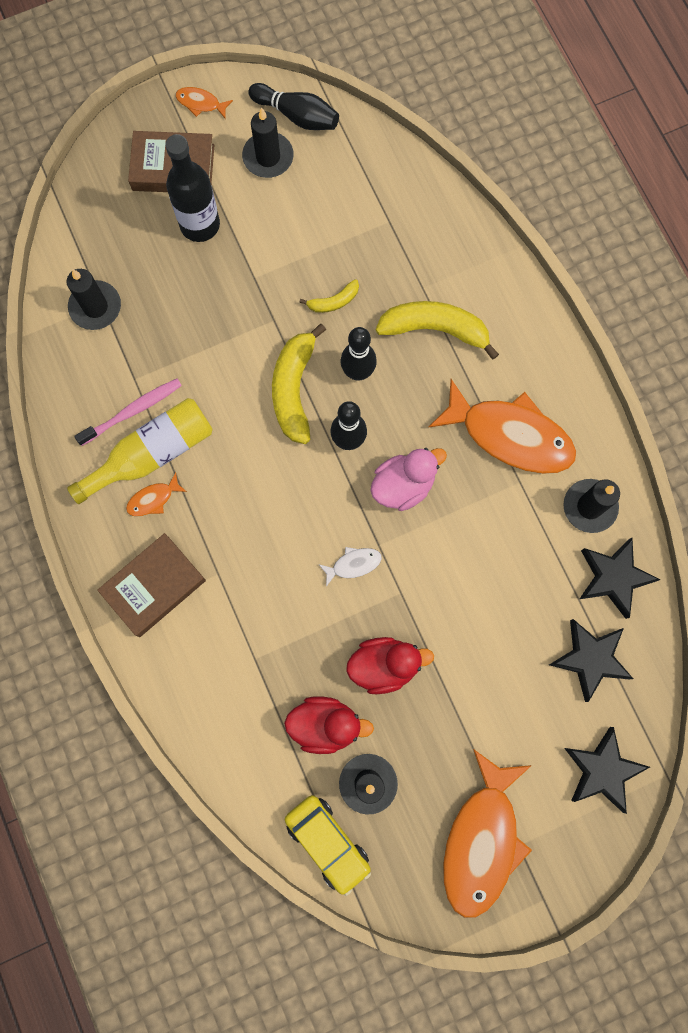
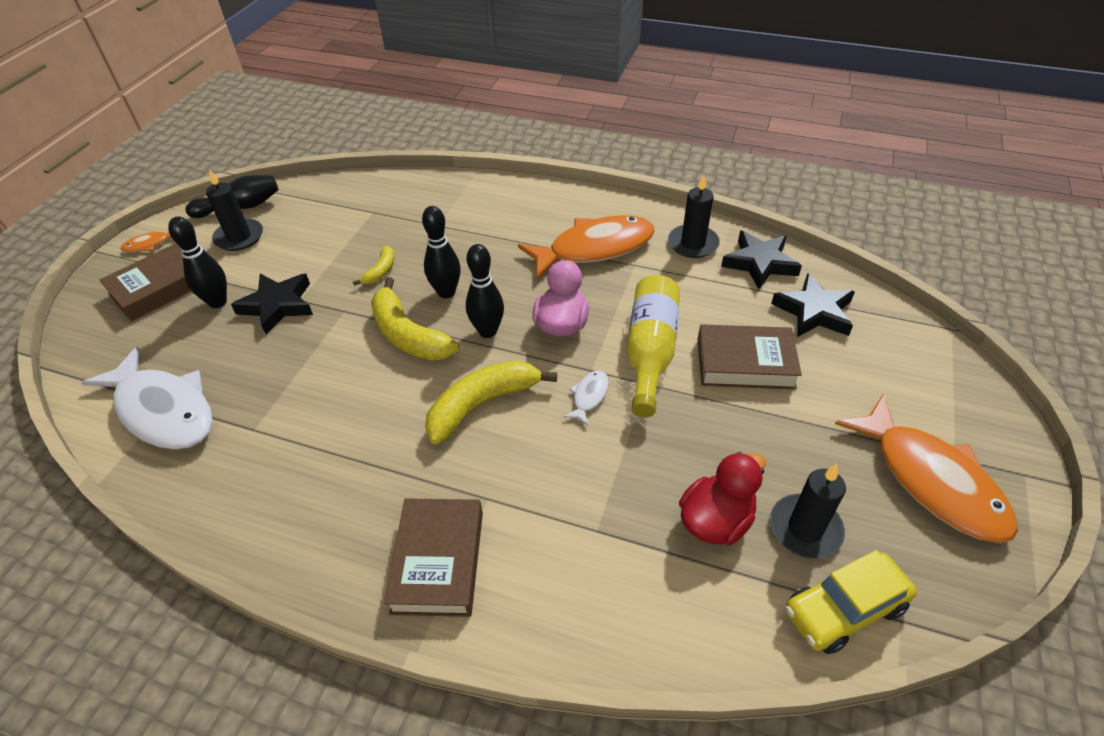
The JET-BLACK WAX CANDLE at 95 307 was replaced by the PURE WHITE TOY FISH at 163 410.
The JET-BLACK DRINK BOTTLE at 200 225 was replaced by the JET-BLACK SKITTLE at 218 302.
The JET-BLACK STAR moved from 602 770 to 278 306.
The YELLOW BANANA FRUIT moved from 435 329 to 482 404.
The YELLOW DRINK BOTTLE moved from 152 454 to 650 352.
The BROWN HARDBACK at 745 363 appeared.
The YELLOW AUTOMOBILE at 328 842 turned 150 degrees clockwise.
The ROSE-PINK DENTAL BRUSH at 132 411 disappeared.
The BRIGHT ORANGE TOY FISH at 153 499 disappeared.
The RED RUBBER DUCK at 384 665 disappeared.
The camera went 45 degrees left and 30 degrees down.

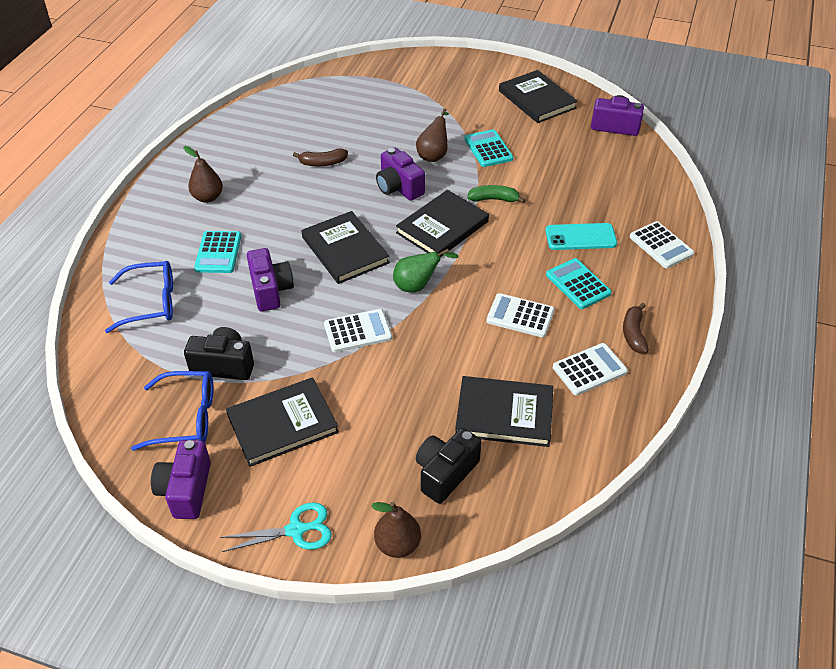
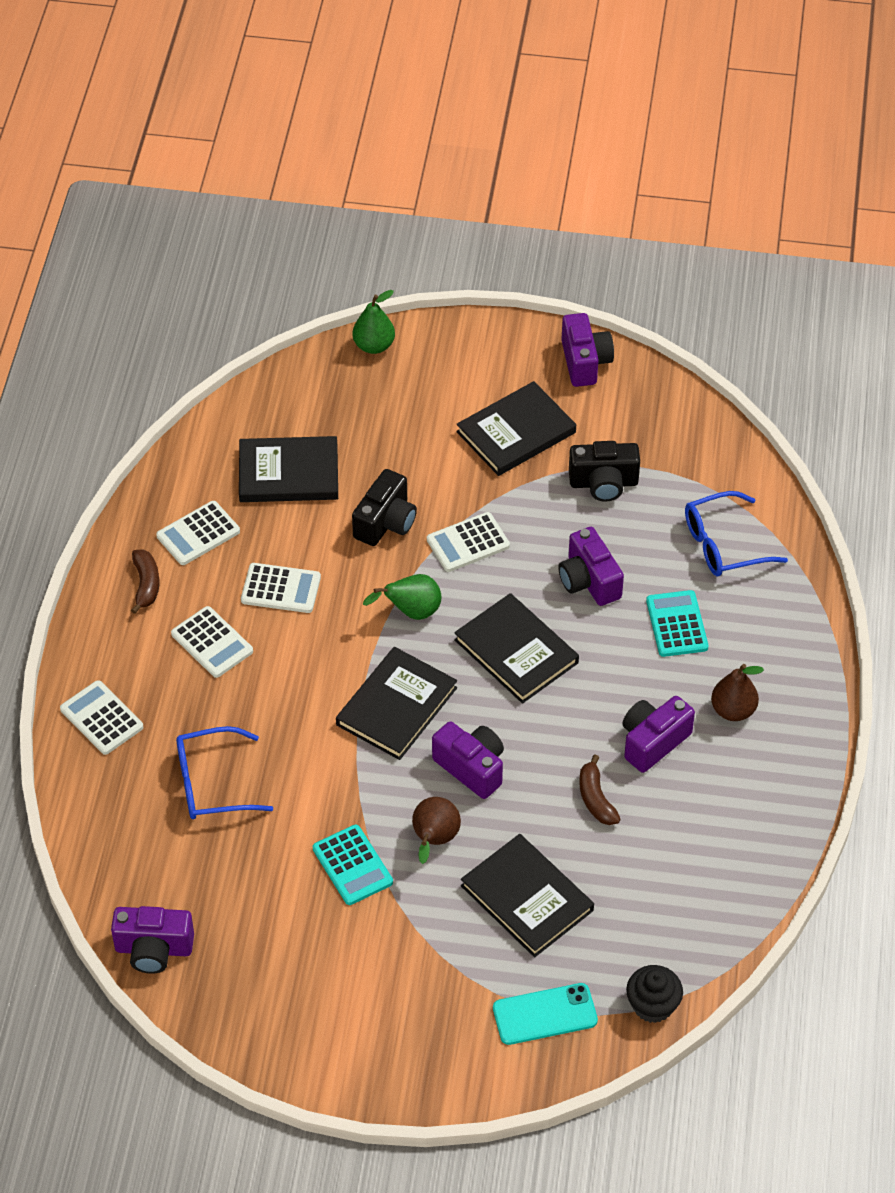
The TURQUOISE CALCULATOR at 578 284 became the PURE WHITE CALCULATOR at 212 643.
The COBALT SPECTACLES moved from 186 417 to 212 783.
The JET-BLACK COMPACT CAMERA moved from 445 473 to 385 522.
The BROWN TOY PEAR at 397 544 became the GREEN TOY PEAR at 374 346.
The JET-BLACK HARDBACK moved from 537 99 to 527 898.
The TURQUOISE MOBILE PHONE moved from 580 237 to 545 1014.
The BROWN BANANA FRUIT at 322 163 turned 90 degrees counterclockwise.
The PURPLE COMPACT CAMERA at 653 742 appeared.
The JET-BLACK CUPCAKE at 652 1005 appeared.
The TURQUOISE SHEARS at 296 530 disappeared.
The GREEN BANANA FRUIT at 494 199 disappeared.
The camera went 170 degrees right and 5 degrees up.

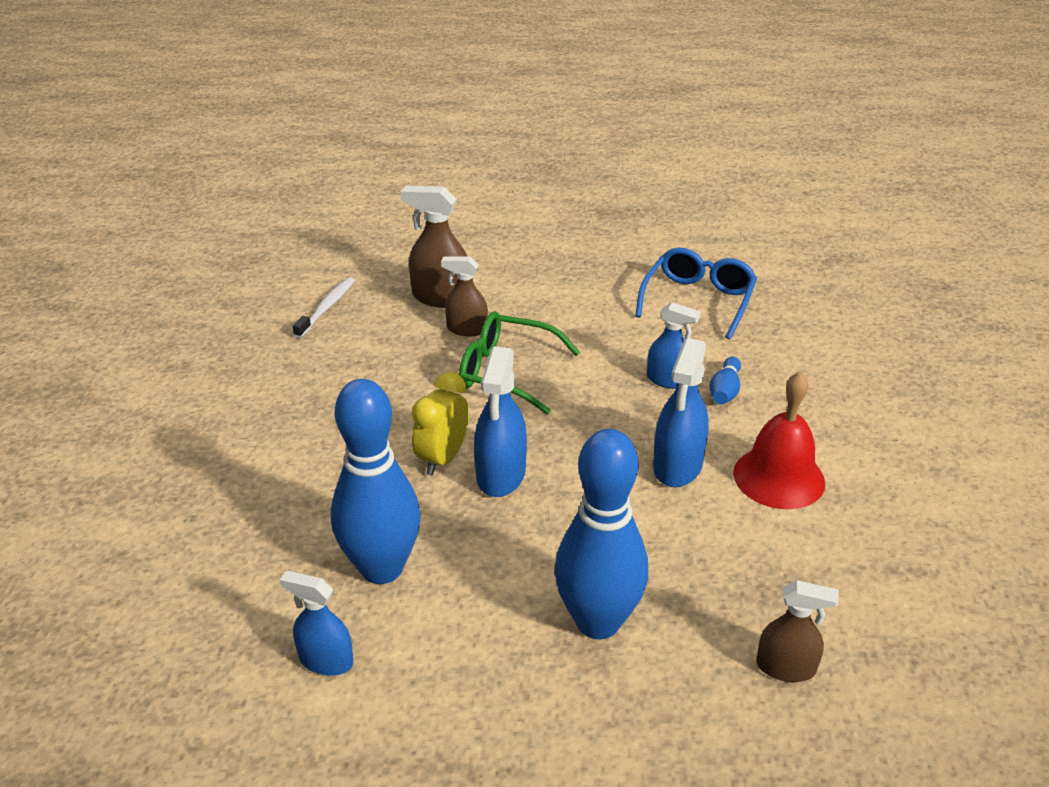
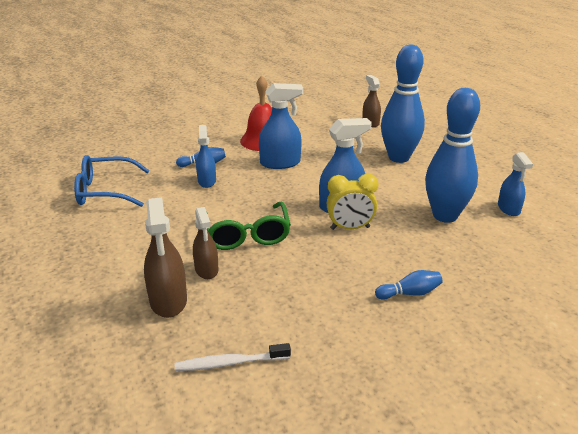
The COBALT SKITTLE at 410 293 appeared.
The camera went 120 degrees left and 5 degrees down.

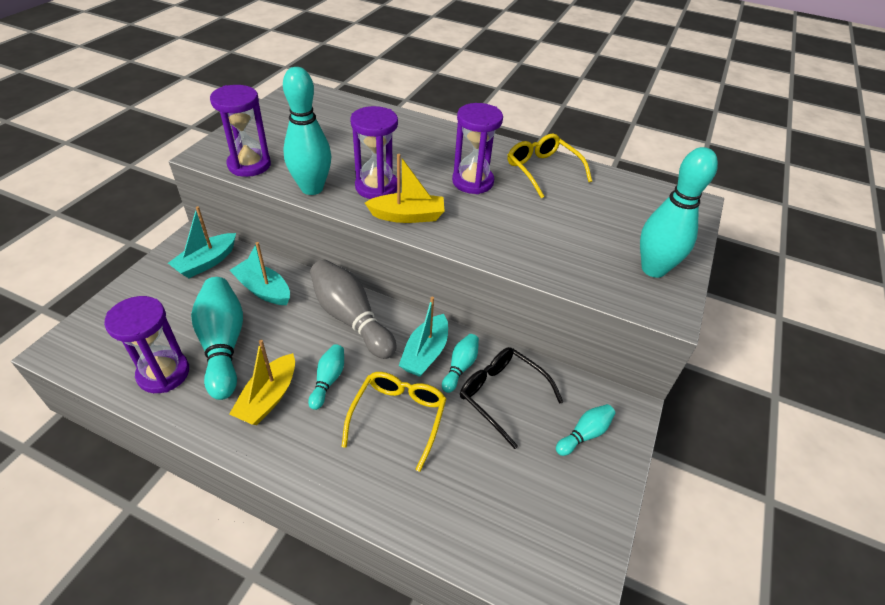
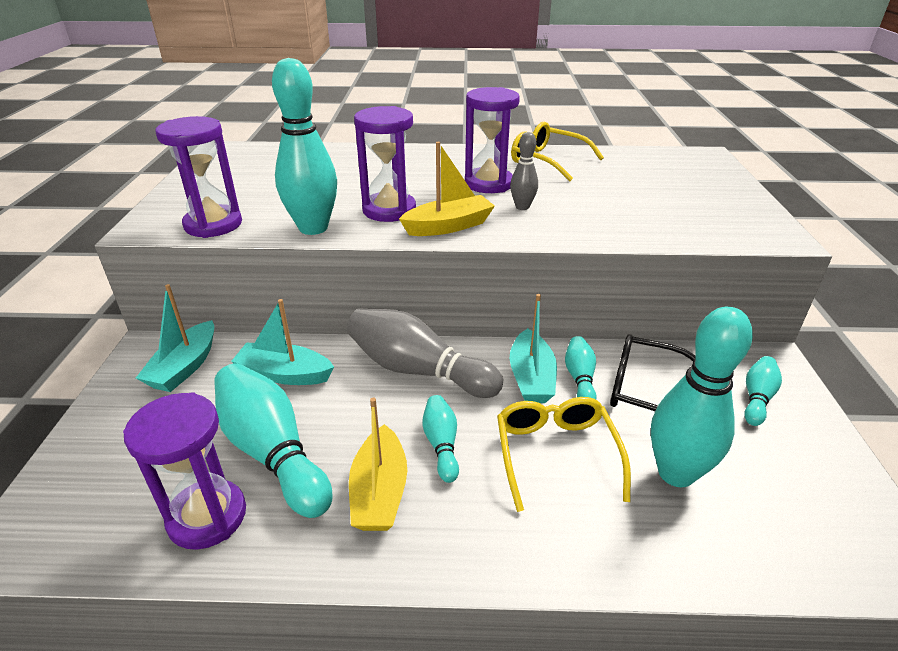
The ASH-GREY SKITTLE at 522 207 appeared.
The TURQUOISE SKITTLE moved from 653 269 to 676 473.
The camera went 20 degrees left and 10 degrees down.

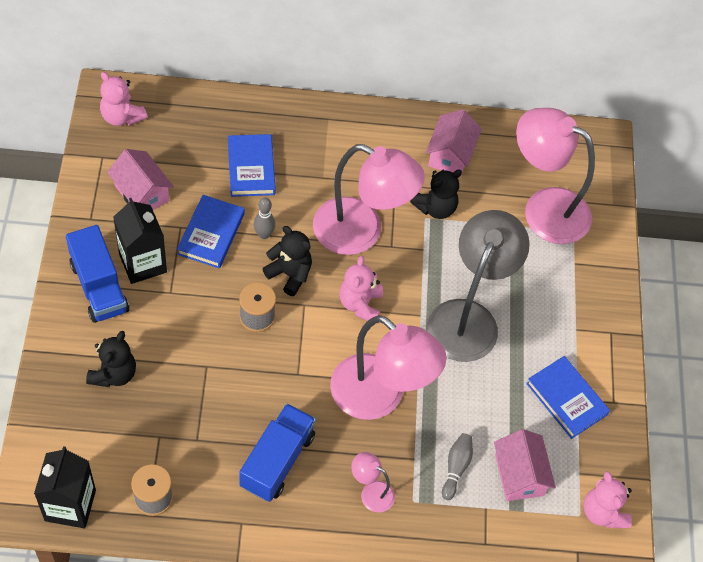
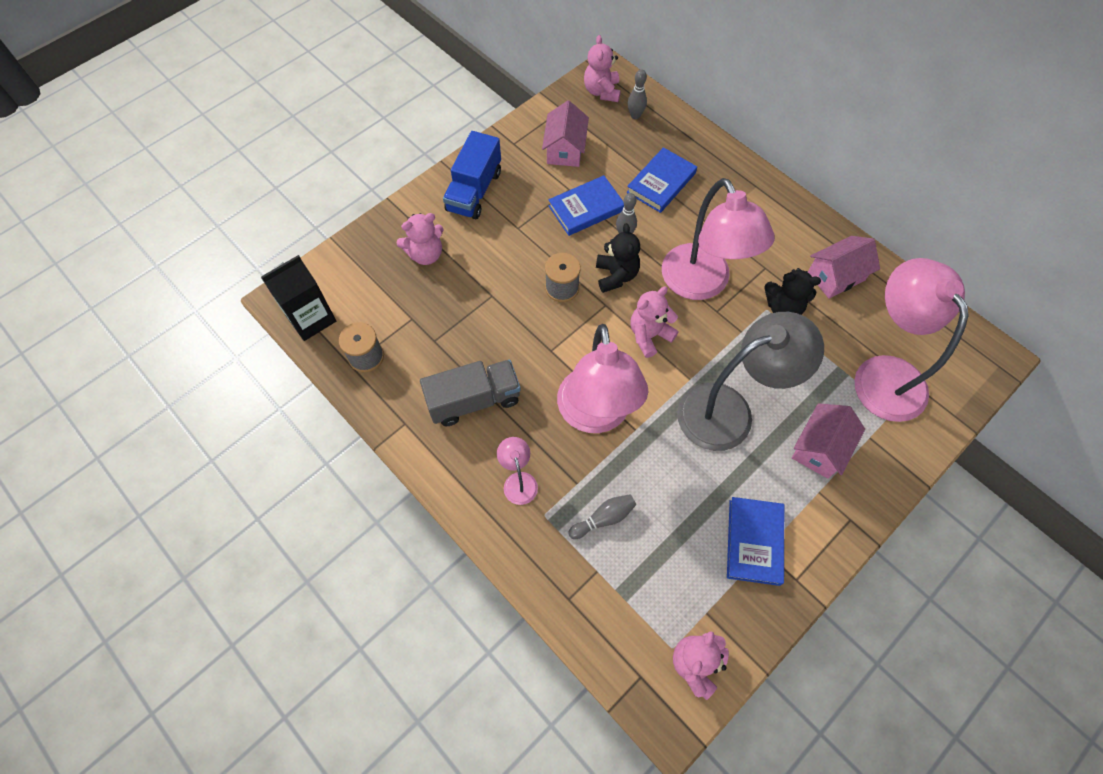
The JET-BLACK TEDDY at 114 374 became the ROSE-PINK TEDDY at 425 254.
The COBALT LORRY at 277 461 became the ASH-GREY LORRY at 474 400.
The ASH-GREY SKITTLE at 635 115 appeared.
The ROSE-PINK TOY HOUSE moved from 519 475 to 820 448.
The JET-BLACK JUICE CARTON at 143 263 disappeared.
The camera went 50 degrees right and 5 degrees up.

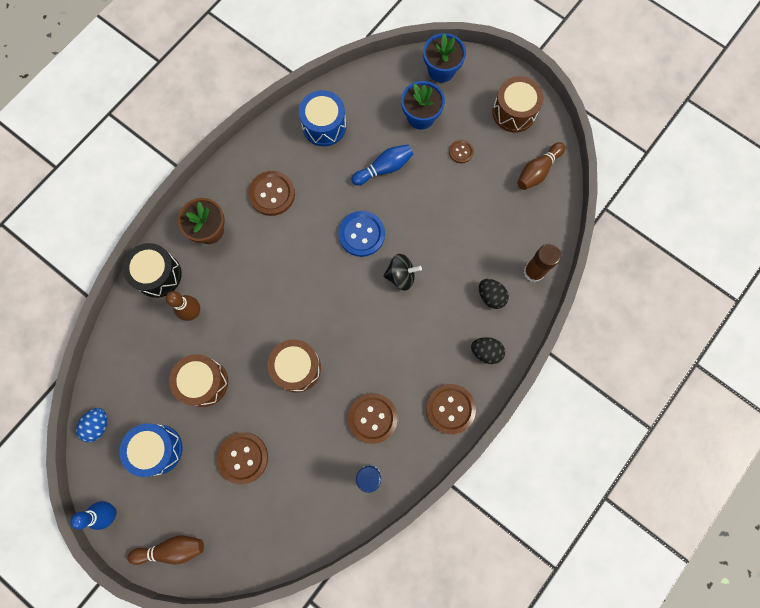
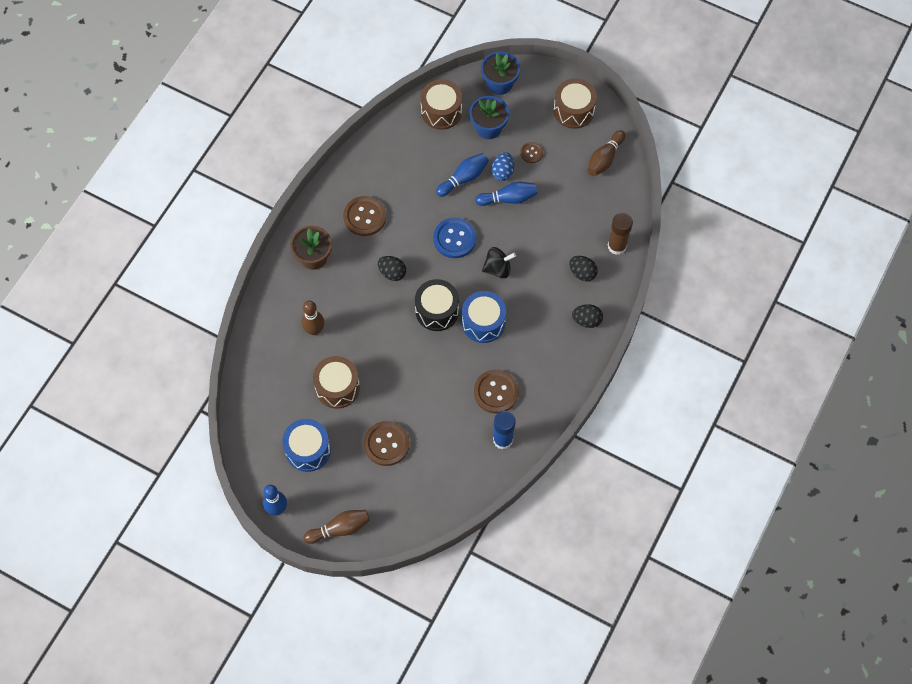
The JET-BLACK EGG at 392 273 appeared.
The JET-BLACK DRUM moved from 158 275 to 437 311.
The BROWN DRUM moved from 297 368 to 441 111.
The COBALT DRUM moved from 324 126 to 483 322.
The COBALT SKITTLE at 508 198 appeared.
The COBALT EGG moved from 98 425 to 502 172.
The BROWN SHIRT BUTTON at 450 409 disappeared.
The camera went 10 degrees left and 10 degrees down.

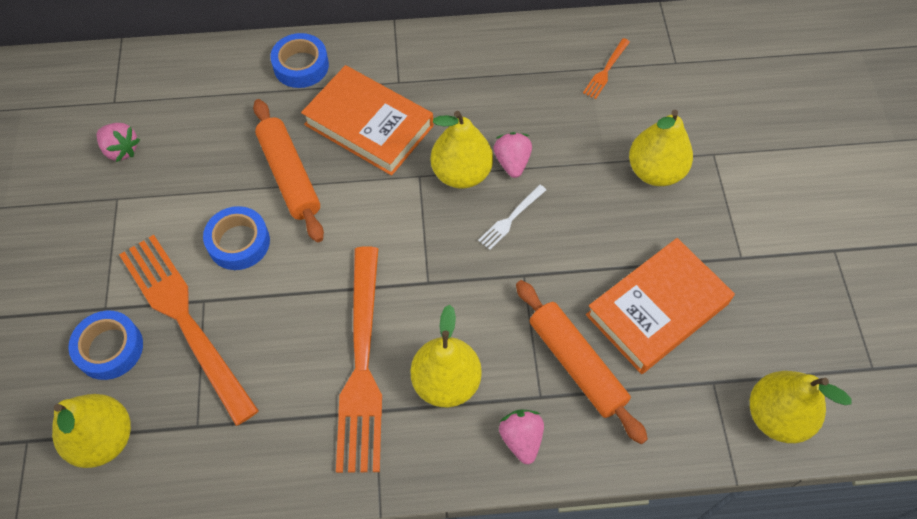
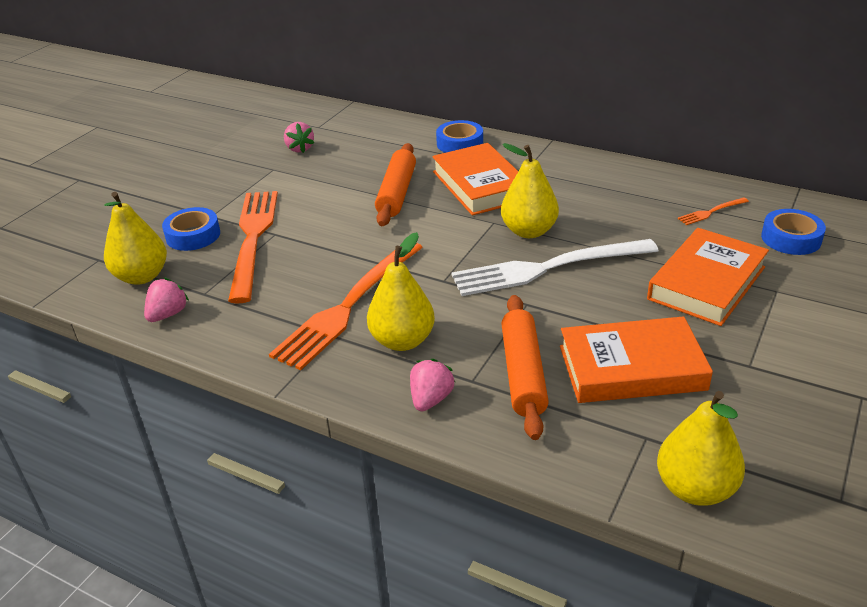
The ROSE-PINK TOY STRAWBERRY moved from 512 162 to 168 314.
The PURE WHITE FORK at 510 219 changed to 2.41 times the size.
The YELLOW TOY PEAR at 655 171 was replaced by the BRIGHT ORANGE HARDBACK at 706 283.
The COBALT TAPE moved from 239 242 to 791 238.
The camera went 35 degrees right and 25 degrees down.

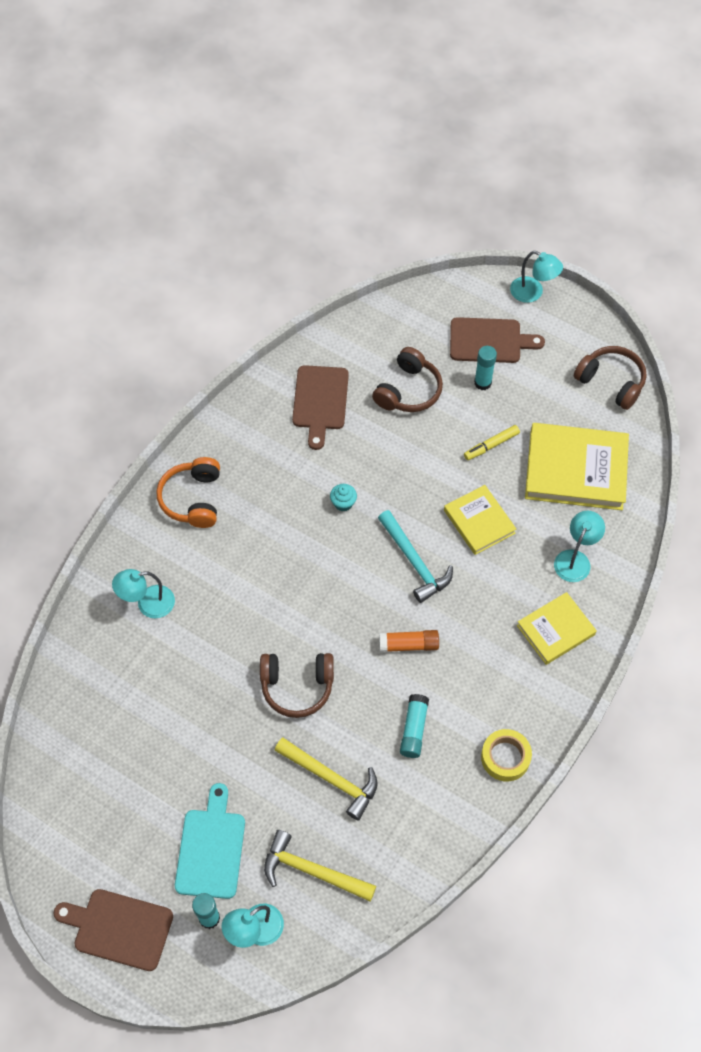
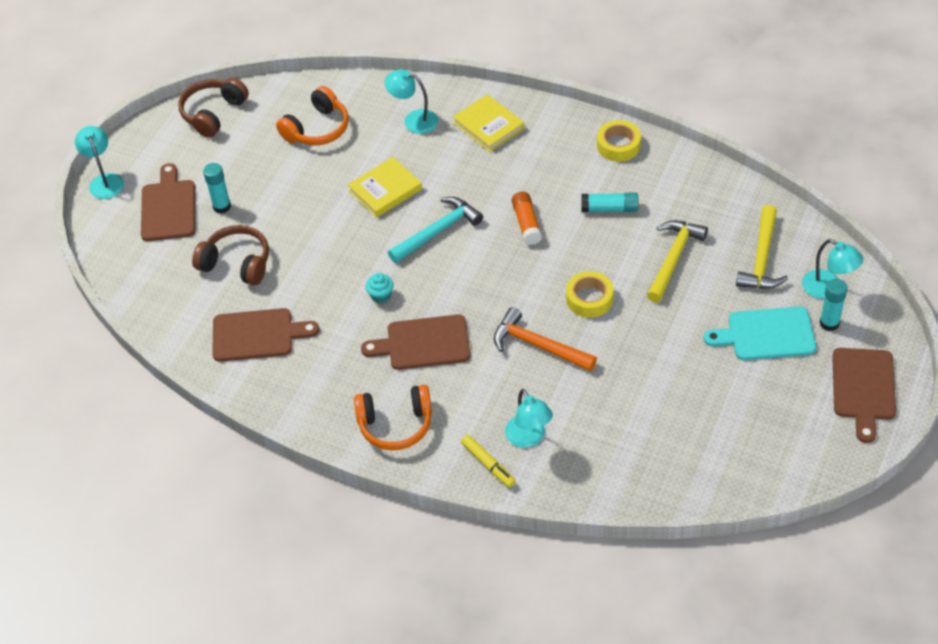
The TURQUOISE DESK LAMP at 532 293 turned 45 degrees counterclockwise.
The YELLOW HARDBACK at 575 470 was replaced by the BRIGHT ORANGE HEADPHONES at 317 129.
The BROWN CHOPPING BOARD at 423 343 appeared.
The YELLOW MARKER PEN moved from 491 445 to 488 464.
The BRIGHT ORANGE CARPENTER'S HAMMER at 538 345 appeared.
The BROWN HEADPHONES at 297 686 was replaced by the YELLOW TAPE at 589 299.
The camera went 95 degrees left and 10 degrees down.

